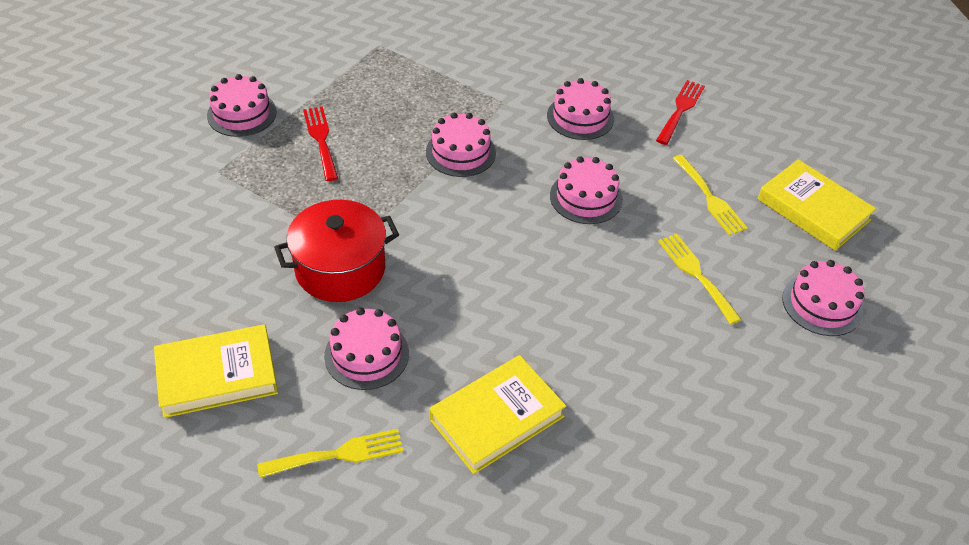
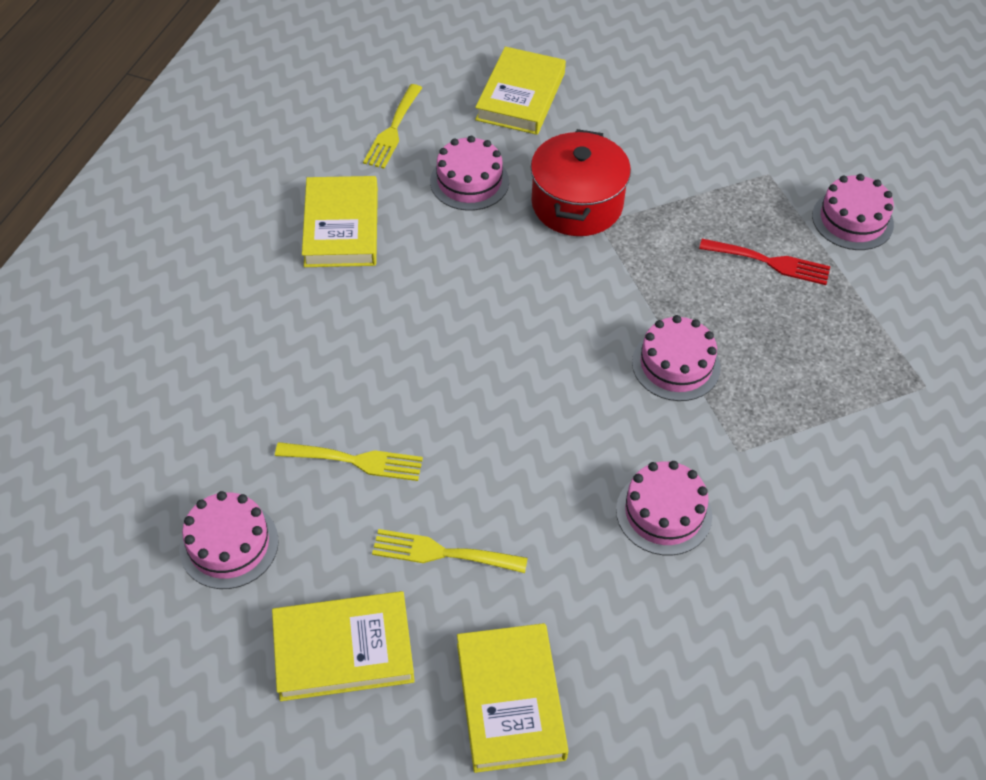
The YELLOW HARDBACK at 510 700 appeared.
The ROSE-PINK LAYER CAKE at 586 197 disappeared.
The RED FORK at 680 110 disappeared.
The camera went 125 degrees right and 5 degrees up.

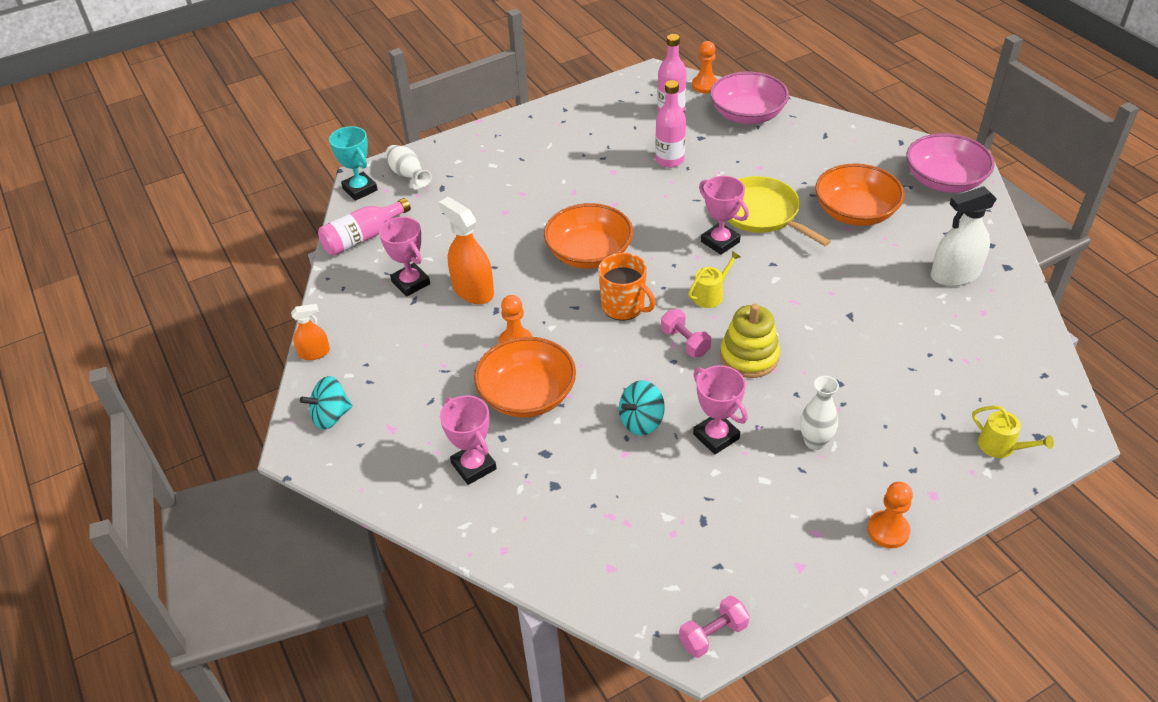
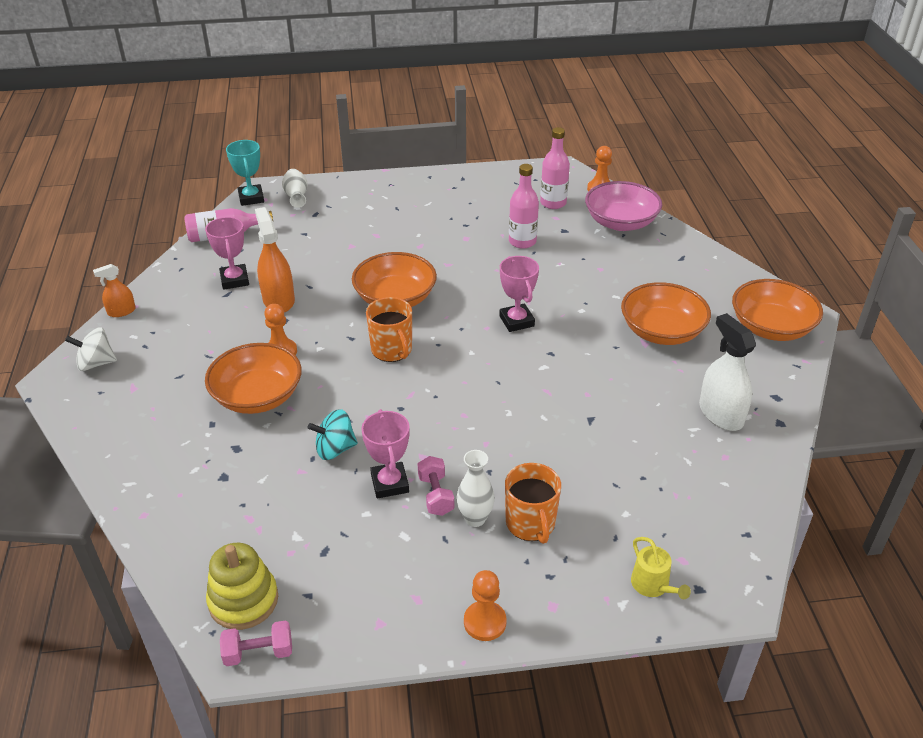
The TURQUOISE WHIRLIGIG at 331 416 became the PURE WHITE WHIRLIGIG at 96 363.
The BRIGHT ORANGE SPRAY BOTTLE at 314 353 turned 150 degrees clockwise.
The YELLOW RING STACKER moved from 749 357 to 243 600.
The ROSE-PINK HAND WEIGHT moved from 685 342 to 436 495.
The BRIGHT ORANGE COFFEE MUG at 531 523 appeared.
The PURE WHITE SPRAY BOTTLE at 955 275 turned 60 degrees clockwise.
The ROSE-PINK DEEP DISH at 944 181 became the BRIGHT ORANGE DEEP DISH at 771 327.
The ROSE-PINK TROPHY at 473 466 disappeared.
The YELLOW WATERING POT at 710 295 disappeared.
The YELLOW FRYING PAN at 762 213 disappeared.
The camera went 20 degrees right and 5 degrees down.

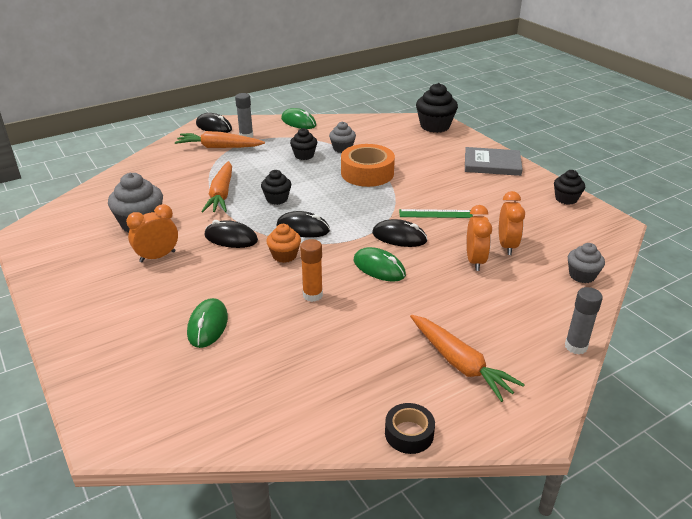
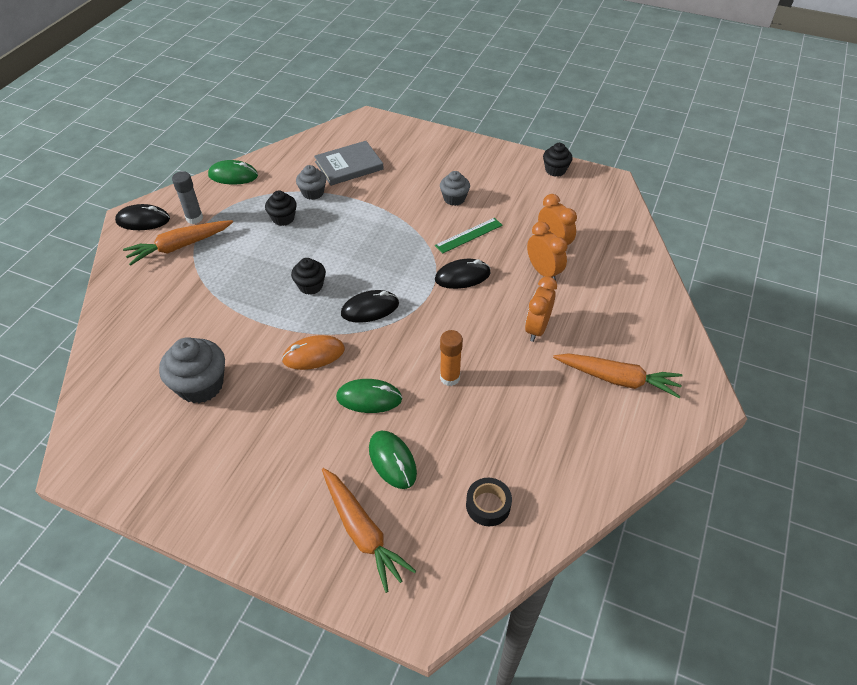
The JET-BLACK PC MOUSE at 231 238 became the BRIGHT ORANGE PC MOUSE at 313 355.
The ASH-GREY HARDBACK moved from 492 164 to 349 165.
The BRIGHT ORANGE TOY CARROT moved from 221 194 to 362 532.
The GREEN PC MOUSE moved from 379 268 to 369 398.
The ASH-GREY CUPCAKE moved from 582 275 to 454 198.
The JET-BLACK TAPE moved from 409 433 to 488 505.
The BRIGHT ORANGE BEDSIDE CLOCK moved from 157 256 to 537 328.
The BRIGHT ORANGE CUPCAKE at 284 255 disappeared.
The BRIGHT ORANGE TAPE at 367 173 disappeared.
The JET-BLACK CUPCAKE at 435 126 disappeared.
The ASH-GREY GLUE STICK at 576 346 disappeared.
The camera went 35 degrees left and 15 degrees up.

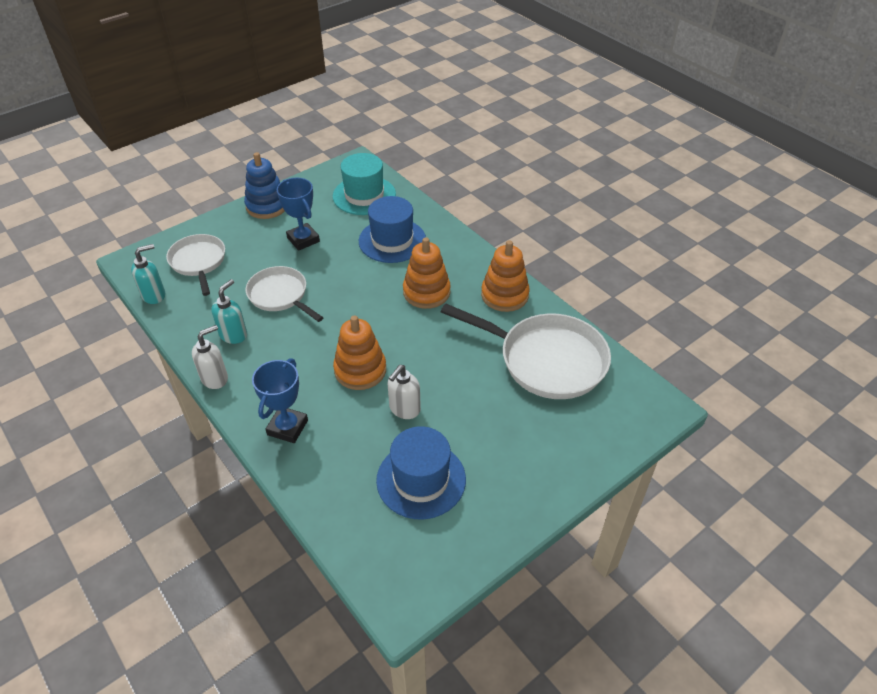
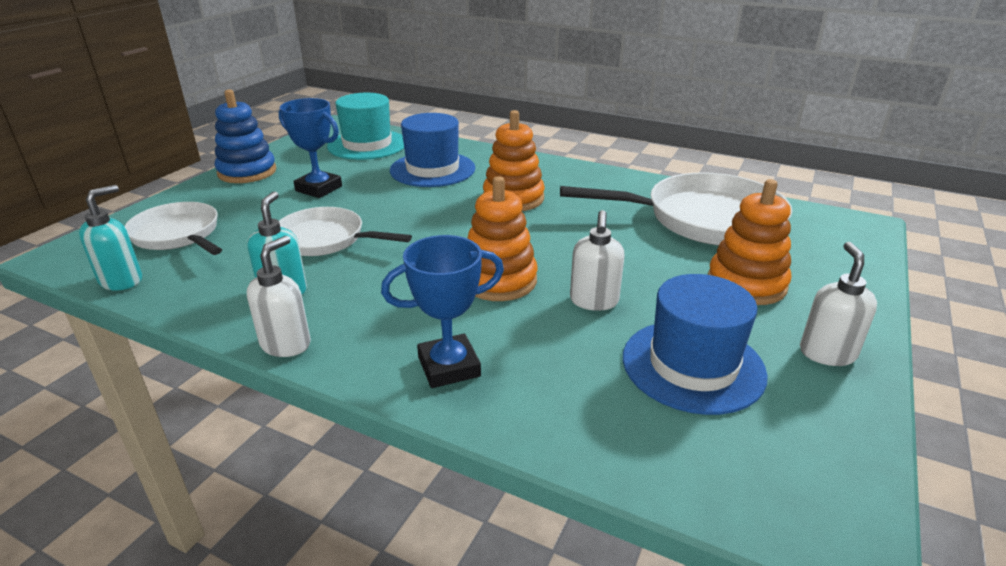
The COBALT TROPHY at 287 427 turned 75 degrees clockwise.
The BRIGHT ORANGE RING STACKER moved from 504 295 to 746 284.
The PURE WHITE SOAP PUMP at 827 353 appeared.
The camera went 25 degrees left and 15 degrees down.

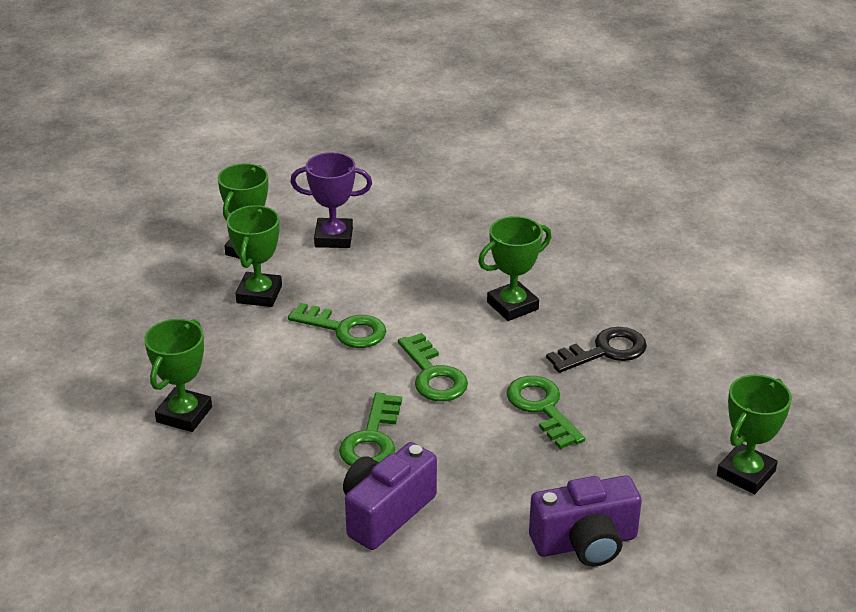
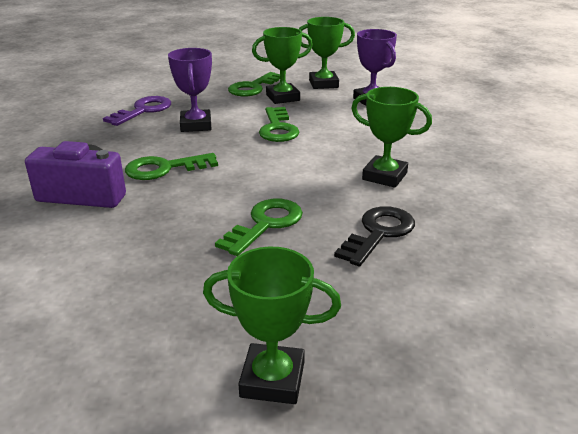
The GREEN TROPHY at 184 414 was replaced by the PURPLE KEY at 143 110.
The PURPLE TROPHY at 196 125 appeared.
The GREEN KEY moved from 433 375 to 253 87.
The JET-BLACK KEY at 604 351 turned 90 degrees counterclockwise.
The PURPLE COMPACT CAMERA at 585 543 disappeared.
The camera went 60 degrees right and 5 degrees down.

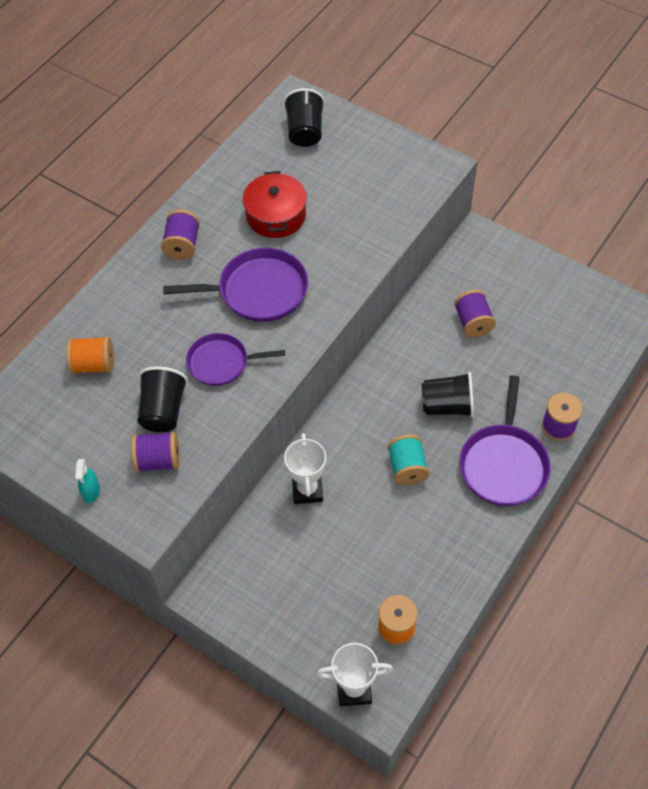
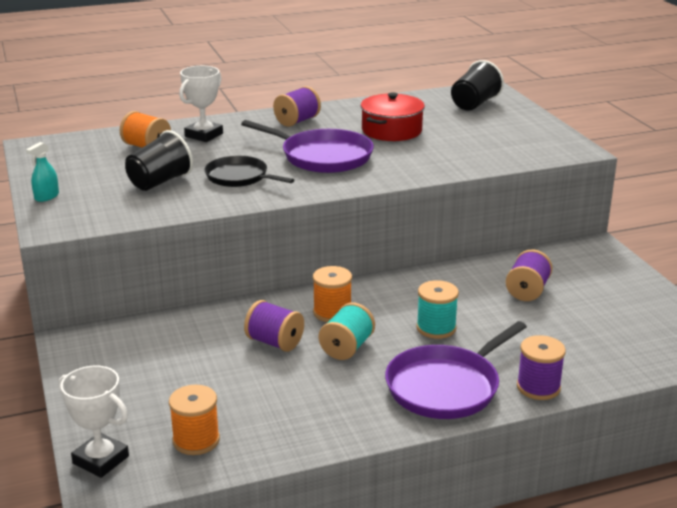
The PURE WHITE TROPHY moved from 307 490 to 204 135.
The PURPLE FRYING PAN at 221 363 became the JET-BLACK FRYING PAN at 239 177.
The PURPLE SPOOL moved from 158 460 to 274 342.
The BRIGHT ORANGE SPOOL at 332 312 appeared.
The JET-BLACK BEAKER at 447 406 was replaced by the TURQUOISE SPOOL at 436 328.
The camera went 35 degrees right and 30 degrees down.

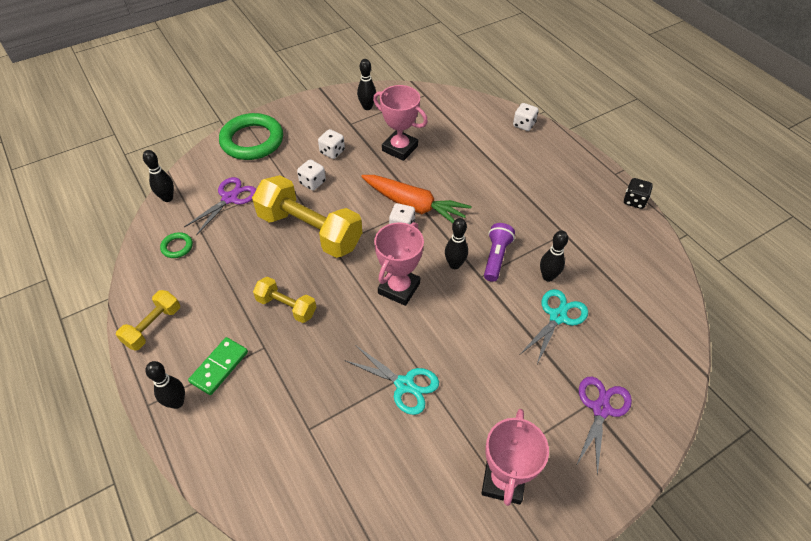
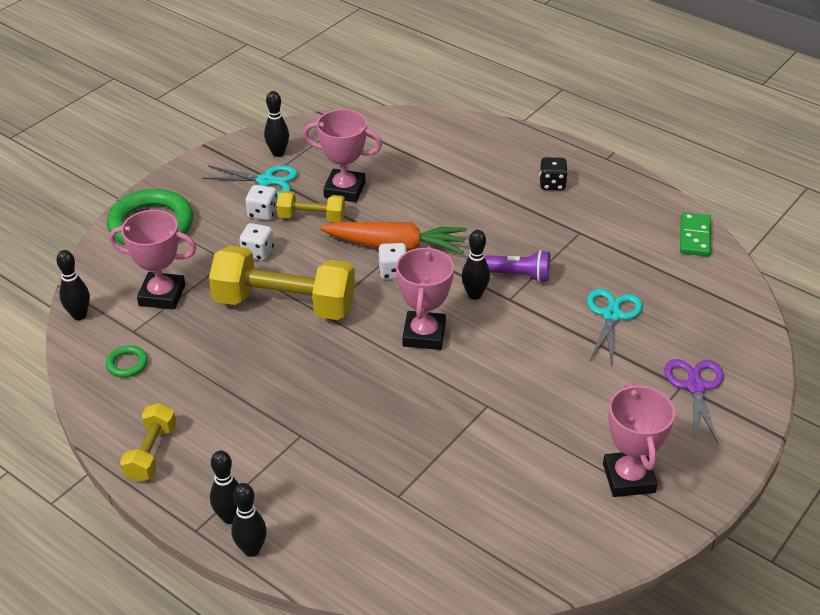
The PURPLE SHEARS at 230 198 was replaced by the ROSE-PINK TROPHY at 162 295.
The TURQUOISE SHEARS moved from 404 385 to 266 181.
The JET-BLACK SKITTLE moved from 548 277 to 251 549.
The YELLOW HAND WEIGHT moved from 286 306 to 311 217.
The PURPLE FLASHLIGHT at 496 257 turned 105 degrees clockwise.
The JET-BLACK DIE moved from 634 201 to 552 184.
The GREEN DOMINO PIECE moved from 219 367 to 694 236.
The PURE WHITE DIE at 524 125 disappeared.
The camera went 20 degrees left and 10 degrees down.

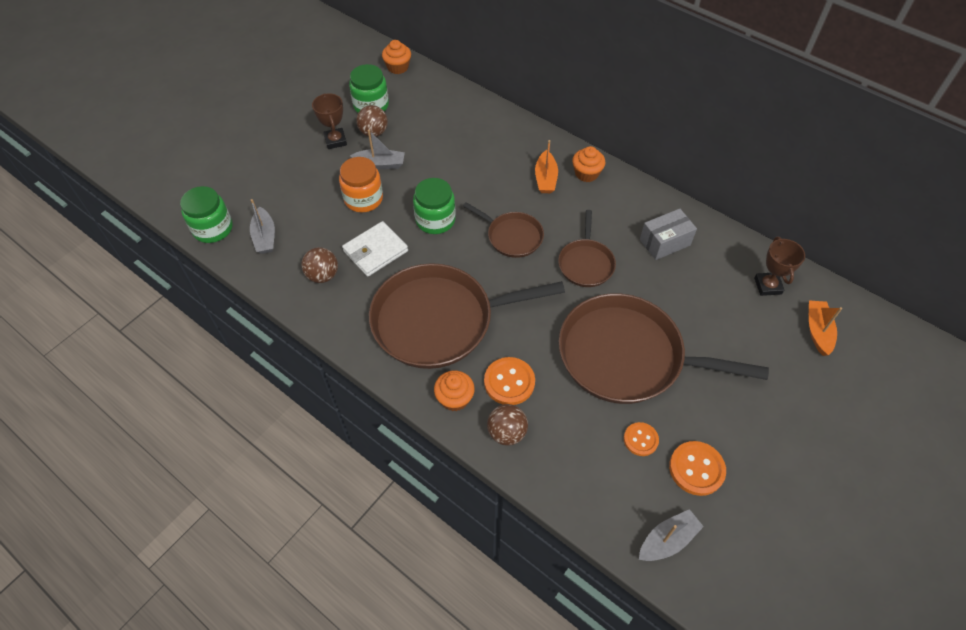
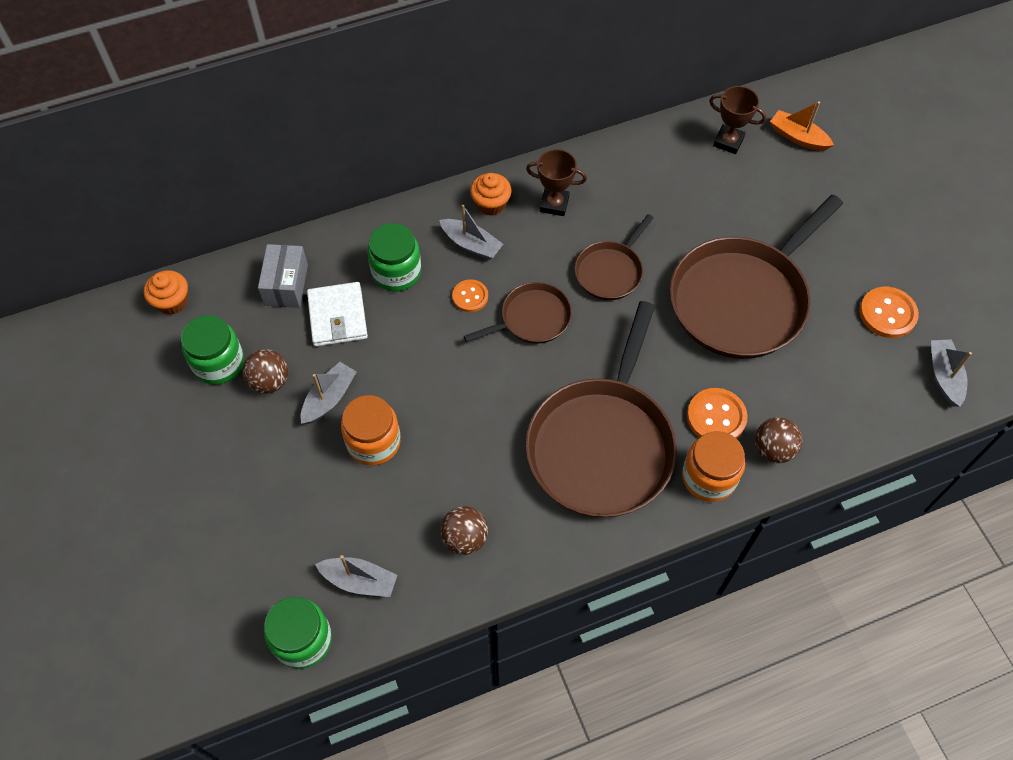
The ASH-GREY BOX moved from 664 242 to 286 285.
The PURE WHITE BILLFOLD moved from 375 251 to 337 317.
The GREEN PRESERVE JAR moved from 435 220 to 396 272.
The BRIGHT ORANGE BOAT at 545 178 became the ASH-GREY BOAT at 471 244.
The BRIGHT ORANGE SHIRT BUTTON moved from 640 439 to 470 297.
The BROWN TROPHY moved from 335 141 to 554 204.
The BROWN FRYING PAN at 586 263 turned 90 degrees clockwise.
The BRIGHT ORANGE CUPCAKE at 454 398 was replaced by the BRIGHT ORANGE PRESERVE JAR at 709 477.
The camera went 60 degrees left and 5 degrees up.

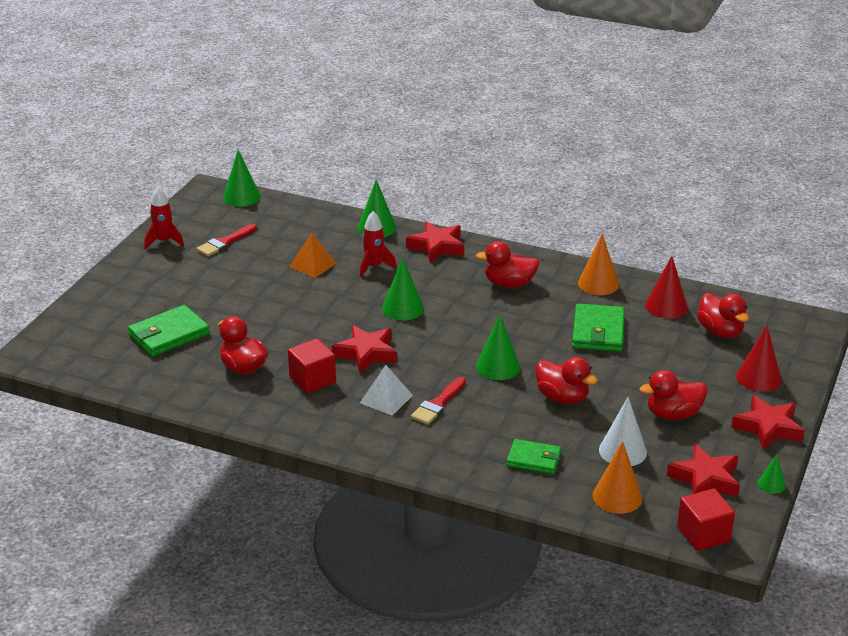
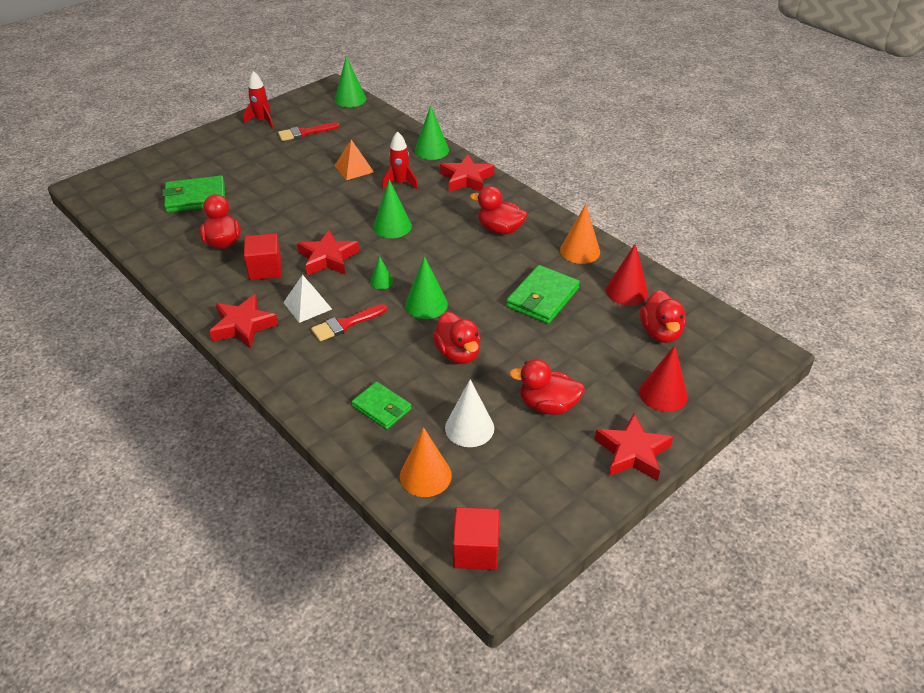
The RED STAR moved from 705 479 to 243 326.
The GREEN CONE SHAPE moved from 771 484 to 381 281.
The camera went 25 degrees right and 10 degrees up.

